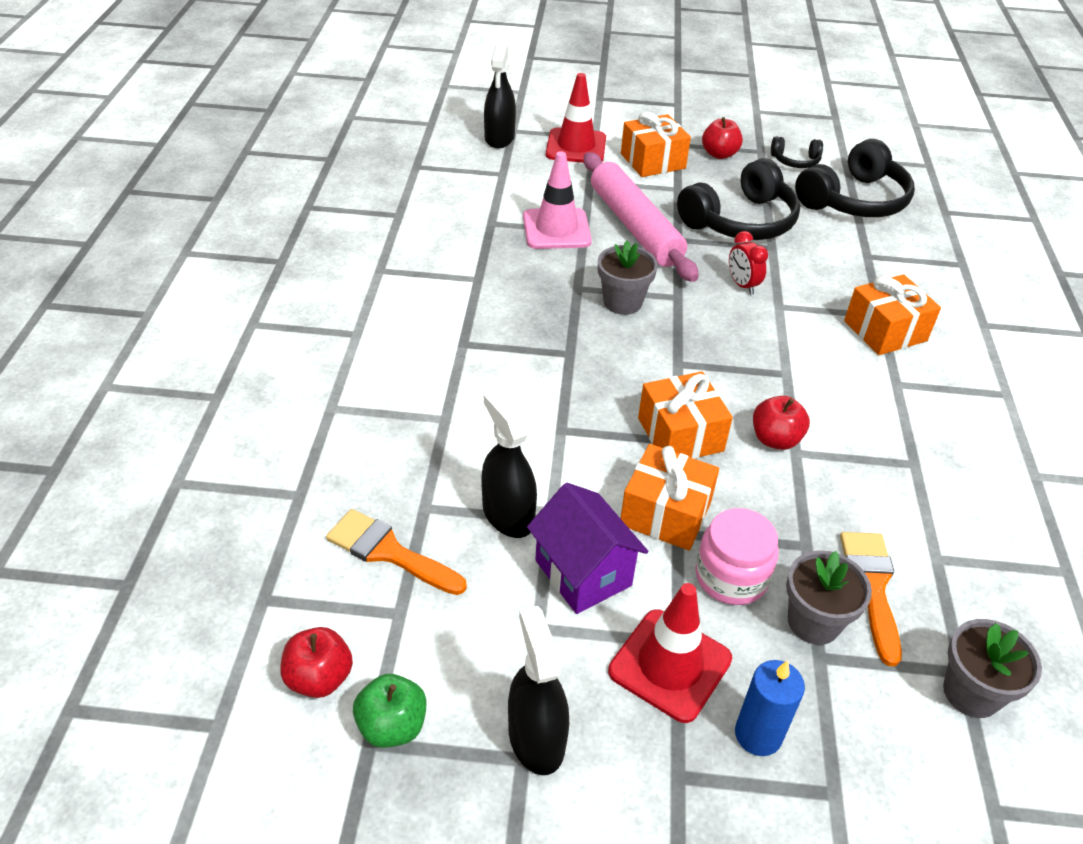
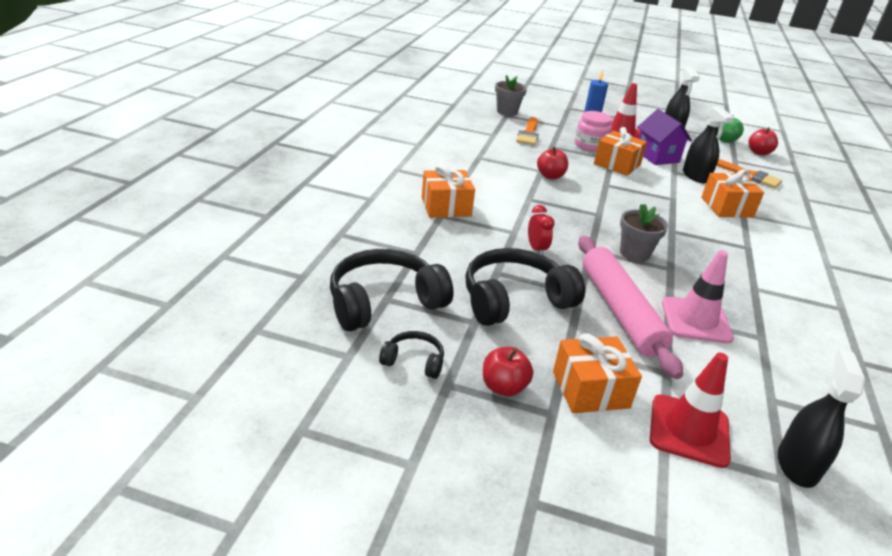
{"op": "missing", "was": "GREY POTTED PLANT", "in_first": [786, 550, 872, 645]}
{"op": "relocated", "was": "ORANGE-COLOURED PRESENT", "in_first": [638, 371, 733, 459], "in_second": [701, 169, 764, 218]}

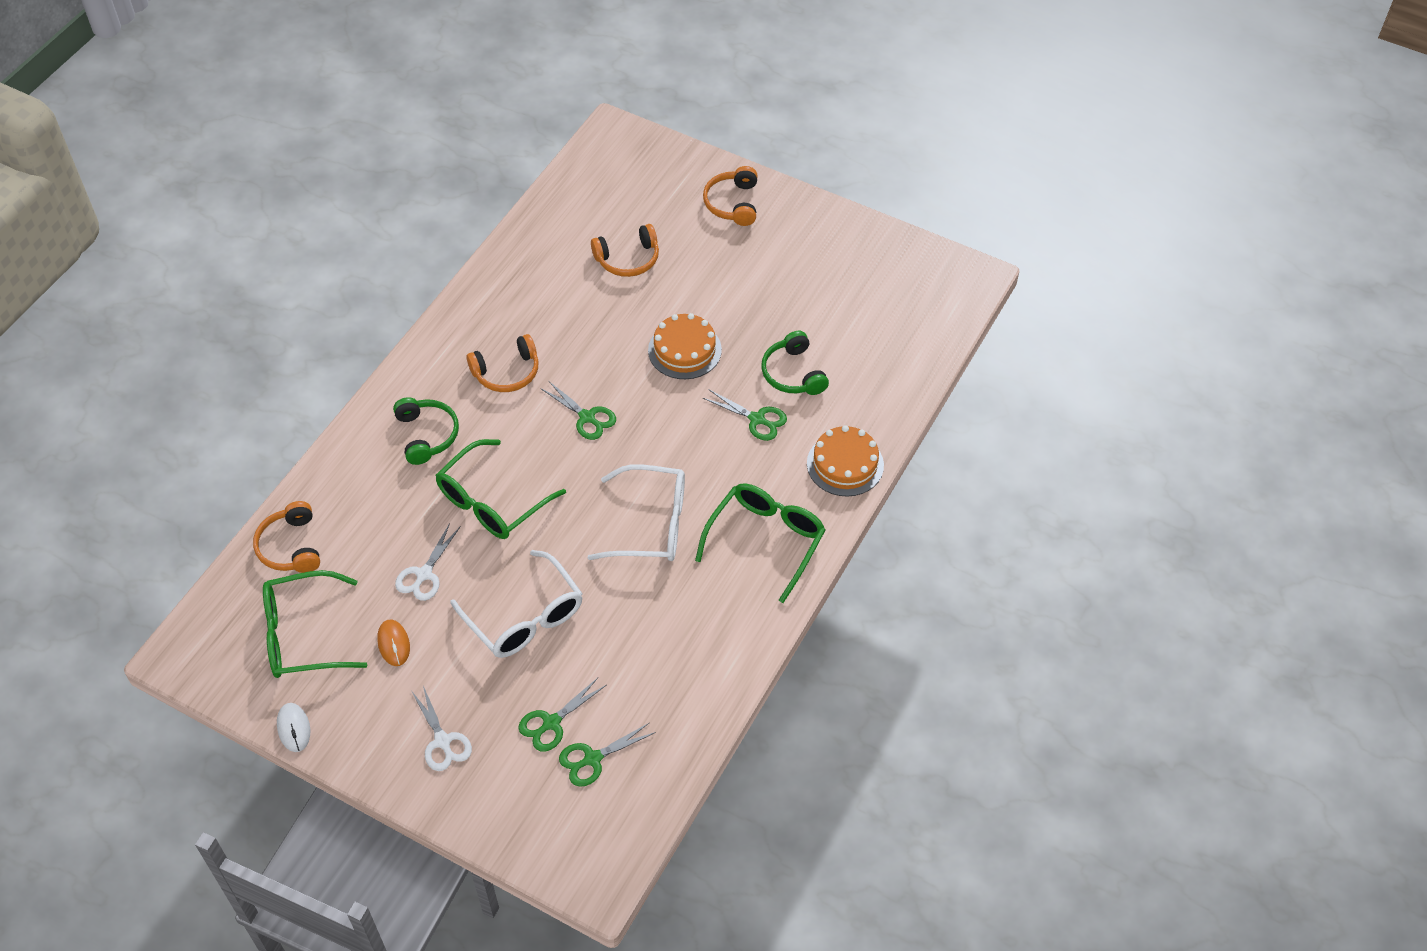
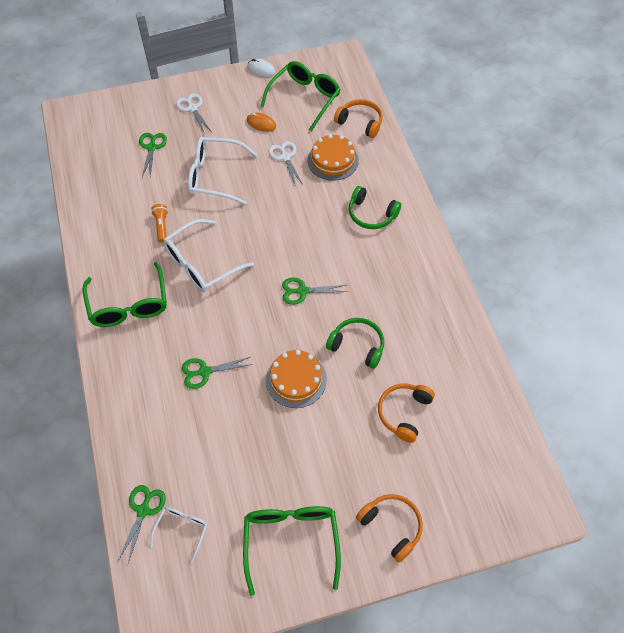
{"op": "missing", "was": "ORANGE-COLOURED HEADPHONES", "in_first": [467, 334, 539, 392]}
{"op": "appeared", "now": "PURE WHITE EYEGLASSES", "in_second": [150, 507, 208, 563]}
{"op": "appeared", "now": "ORANGE-COLOURED FLASHLIGHT", "in_second": [151, 204, 168, 243]}
{"op": "relocated", "was": "GREEN EYEGLASSES", "in_first": [435, 439, 566, 539], "in_second": [243, 506, 341, 596]}
{"op": "relocated", "was": "GREEN PAIR OF SCISSORS", "in_first": [559, 723, 656, 787], "in_second": [118, 485, 166, 563]}
{"op": "relocated", "was": "GREEN HEADPHONES", "in_first": [761, 331, 829, 395], "in_second": [326, 318, 384, 369]}
{"op": "relocated", "was": "ORANGE-COLOURED GATEAU", "in_first": [807, 425, 884, 497], "in_second": [307, 134, 359, 181]}
{"op": "spun", "was": "PURE WHITE PAIR OF SCISSORS", "in_first": [412, 686, 472, 771], "in_second": [176, 93, 211, 134], "clockwise": 45}

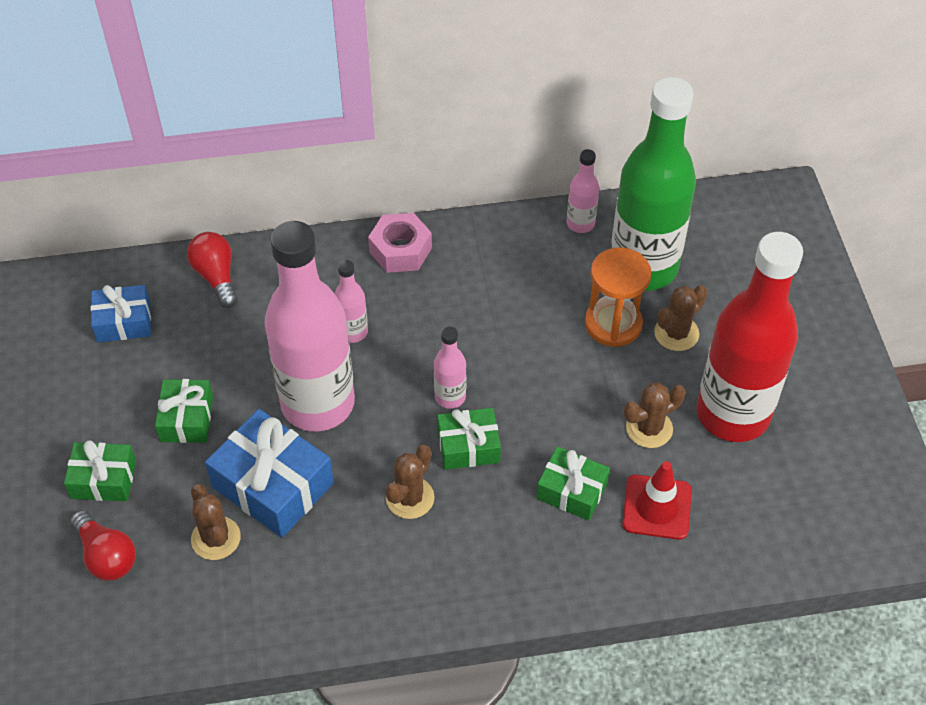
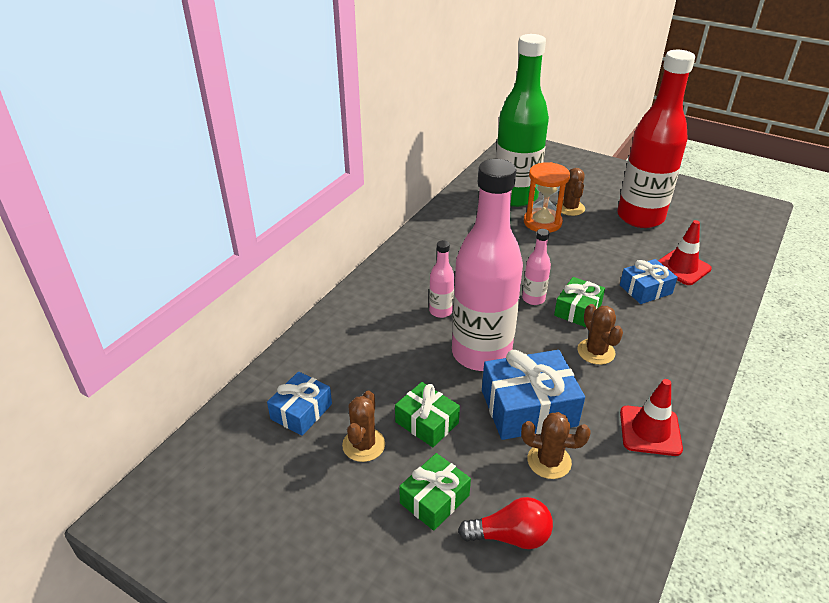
{"op": "missing", "was": "CRIMSON BULB", "in_first": [187, 232, 237, 308]}
{"op": "missing", "was": "ROSE-PINK HEXAGON NUT", "in_first": [368, 213, 432, 273]}
{"op": "missing", "was": "ROSE-PINK DRINK BOTTLE", "in_first": [567, 149, 599, 233]}
{"op": "appeared", "now": "CRIMSON TRAFFIC CONE", "in_second": [620, 379, 683, 456]}
{"op": "relocated", "was": "BROWN PRICKLY PLANT", "in_first": [624, 383, 685, 448], "in_second": [342, 391, 385, 462]}
{"op": "colour", "was": "GREEN PRESENT", "now": "ROYAL BLUE PRESENT", "in_first": [536, 447, 610, 521], "in_second": [620, 259, 678, 304]}

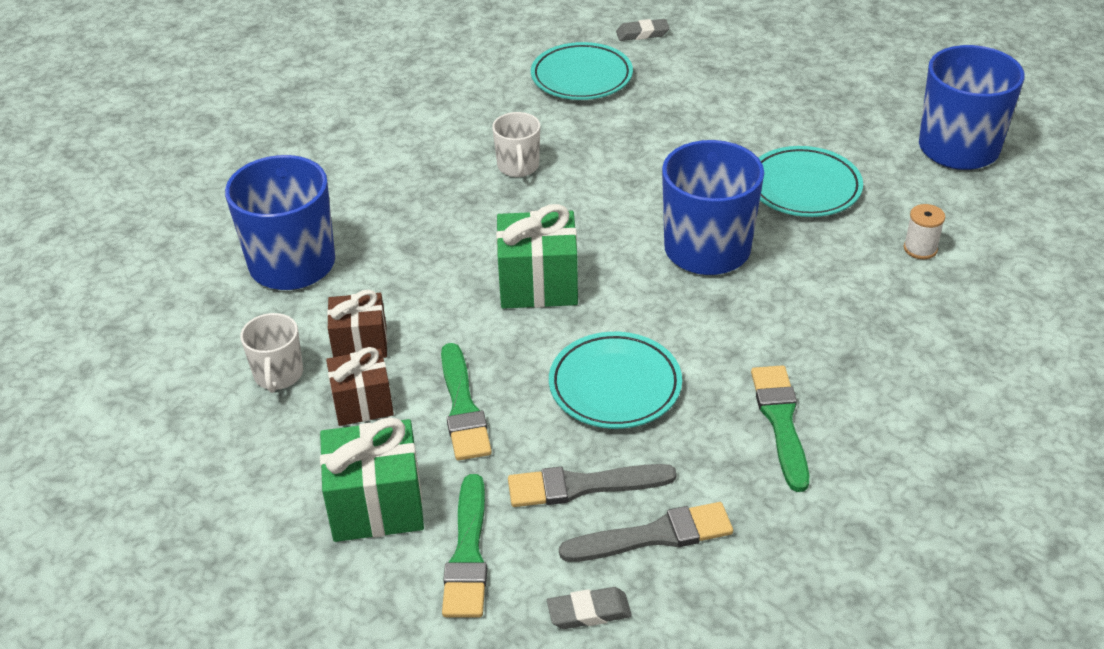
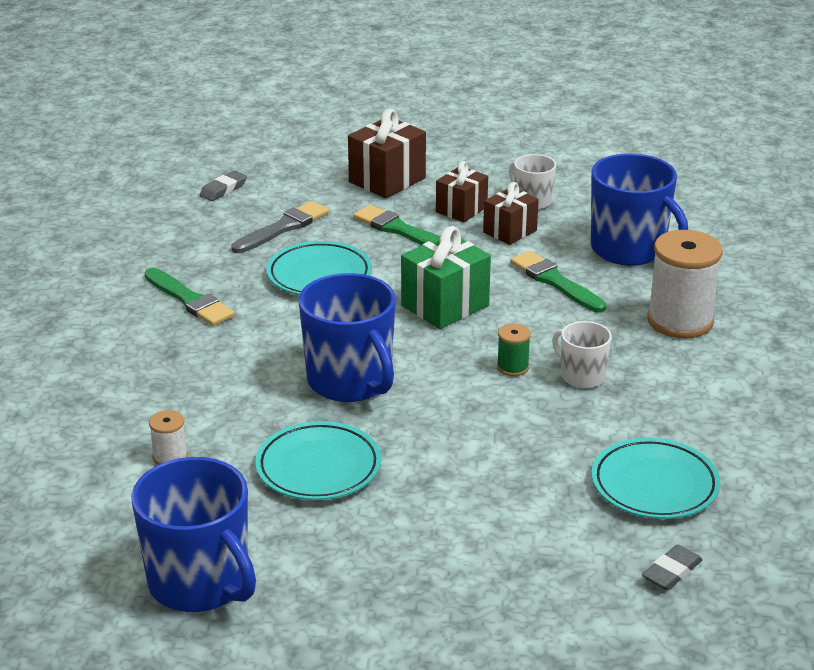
{"op": "missing", "was": "GREY PAINT BRUSH", "in_first": [559, 502, 733, 562]}
{"op": "appeared", "now": "GREEN REEL OF THREAD", "in_second": [497, 324, 531, 376]}
{"op": "appeared", "now": "PURE WHITE REEL OF THREAD", "in_second": [647, 230, 723, 338]}
{"op": "relocated", "was": "GREEN PAINT BRUSH", "in_first": [442, 474, 487, 617], "in_second": [510, 251, 607, 313]}
{"op": "colour", "was": "GREEN PRESENT", "now": "BROWN PRESENT", "in_first": [320, 417, 424, 542], "in_second": [348, 109, 426, 198]}

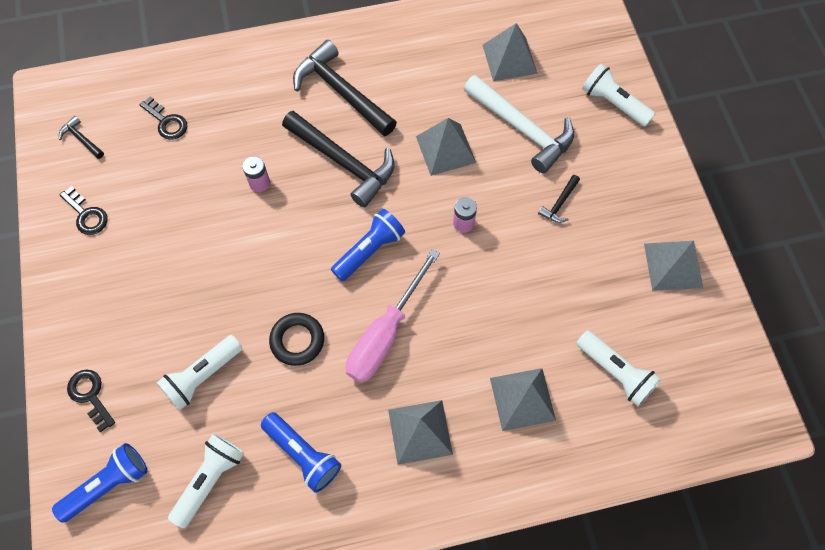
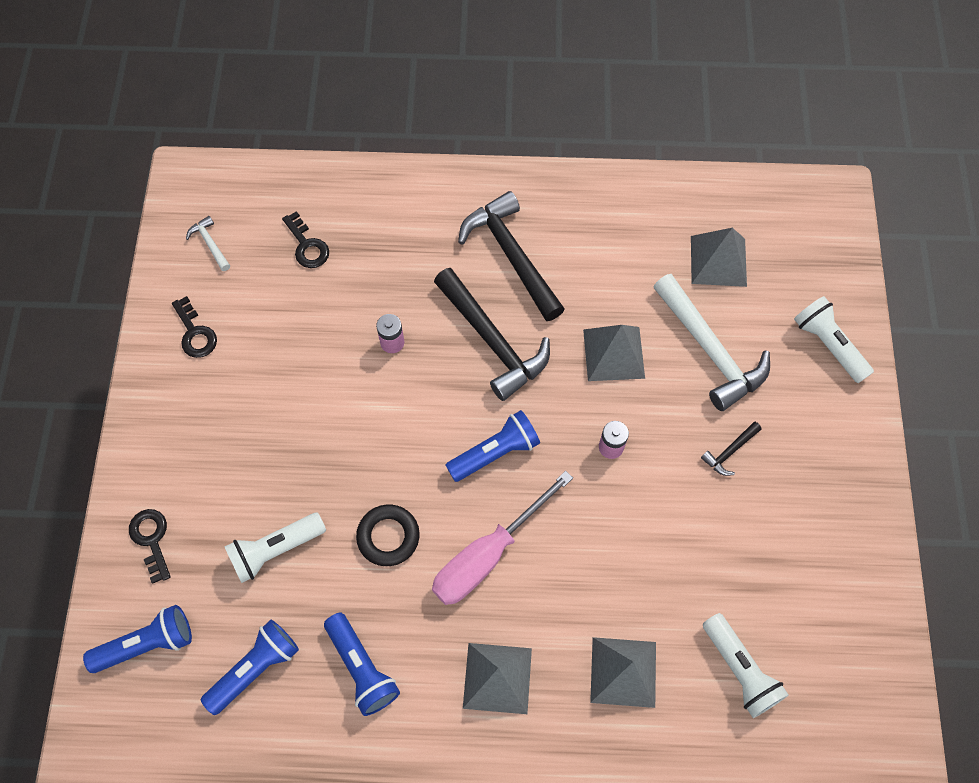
{"op": "missing", "was": "GREY PYRAMID", "in_first": [644, 241, 703, 291]}
{"op": "colour", "was": "EBONY HAMMER", "now": "PURE WHITE HAMMER", "in_first": [59, 116, 104, 159], "in_second": [186, 216, 230, 271]}
{"op": "colour", "was": "PURE WHITE FLASHLIGHT", "now": "ROYAL BLUE FLASHLIGHT", "in_first": [168, 434, 244, 528], "in_second": [201, 620, 299, 715]}

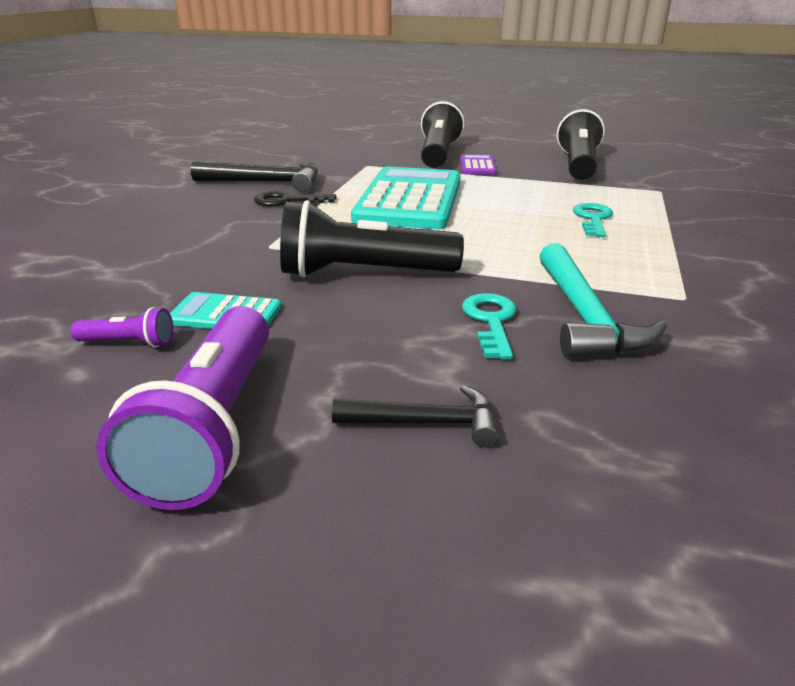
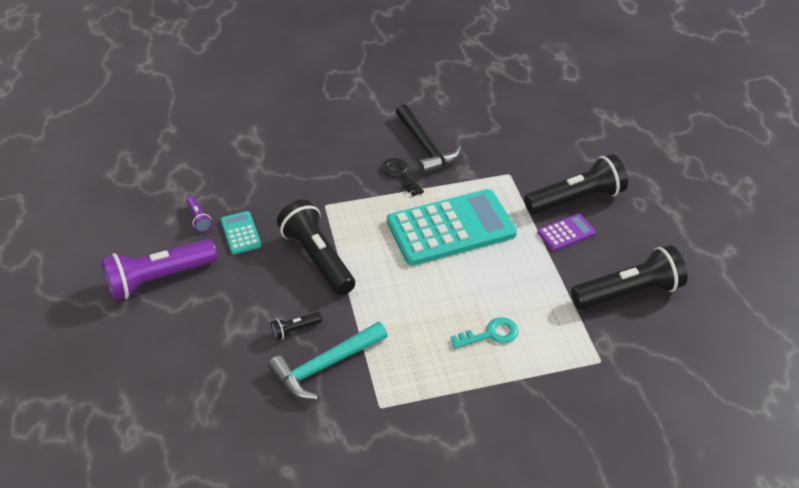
{"op": "missing", "was": "EBONY HAMMER", "in_first": [332, 385, 498, 447]}
{"op": "exchanged", "was": "TURQUOISE KEY", "now": "EBONY FLASHLIGHT", "in_first": [462, 293, 517, 359], "in_second": [271, 312, 322, 340]}

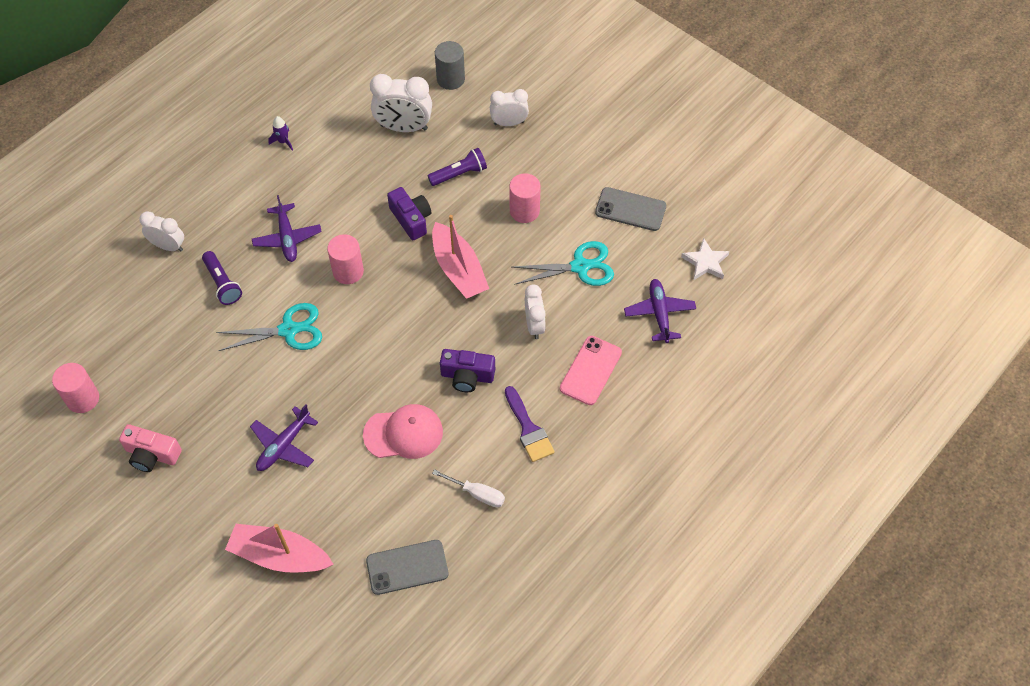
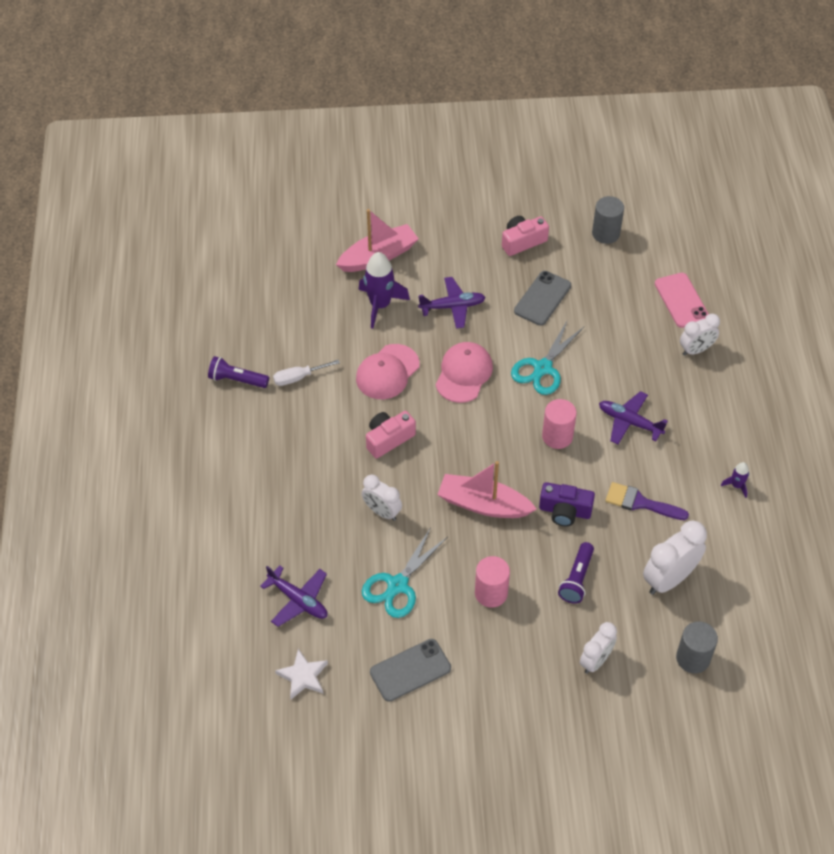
{"op": "appeared", "now": "ROYAL PURPLE SPACESHIP", "in_second": [358, 252, 410, 329]}
{"op": "appeared", "now": "ROSE-PINK PEAKED CAP", "in_second": [436, 342, 493, 403]}
{"op": "relocated", "was": "ROYAL PURPLE FLASHLIGHT", "in_first": [202, 251, 242, 305], "in_second": [208, 356, 269, 388]}
{"op": "relocated", "was": "GREY PHONE", "in_first": [366, 540, 449, 595], "in_second": [514, 271, 571, 326]}
{"op": "relocated", "was": "ROYAL PURPLE PAINT BRUSH", "in_first": [505, 386, 555, 462], "in_second": [605, 482, 689, 520]}
{"op": "relocated", "was": "ROSE-PINK PHONE", "in_first": [560, 336, 622, 405], "in_second": [655, 273, 709, 328]}
{"op": "colour", "was": "ROSE-PINK CYLINDER", "now": "GREY CYLINDER", "in_first": [52, 363, 99, 413], "in_second": [592, 196, 624, 244]}
{"op": "colour", "was": "ROYAL PURPLE CAMERA", "now": "ROSE-PINK CAMERA", "in_first": [440, 349, 495, 392], "in_second": [366, 411, 416, 459]}
{"op": "spun", "was": "ROYAL PURPLE TOY PLANE", "in_first": [250, 404, 318, 471], "in_second": [418, 277, 486, 329], "clockwise": 90}

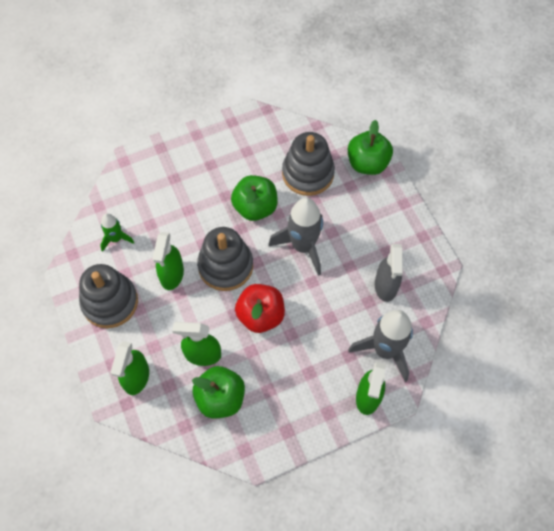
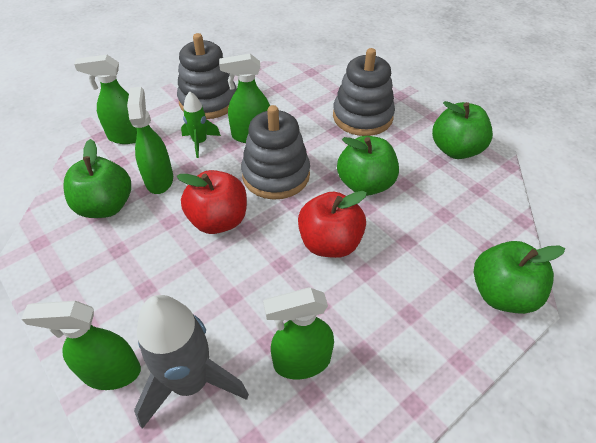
{"op": "appeared", "now": "GREEN APPLE FRUIT", "in_second": [432, 101, 493, 159]}
{"op": "relocated", "was": "GREEN SPACESHIP", "in_first": [100, 213, 135, 252], "in_second": [181, 91, 221, 158]}
{"op": "relocated", "was": "GREY STACKING TOY", "in_first": [282, 132, 335, 196], "in_second": [333, 48, 395, 136]}
{"op": "exchanged", "was": "GREY SPACESHIP", "now": "CRIMSON APPLE FRUIT", "in_first": [268, 198, 323, 276], "in_second": [298, 191, 367, 258]}
{"op": "colour", "was": "GREY SPRAY BOTTLE", "now": "GREEN SPRAY BOTTLE", "in_first": [375, 244, 403, 302], "in_second": [263, 287, 334, 379]}

